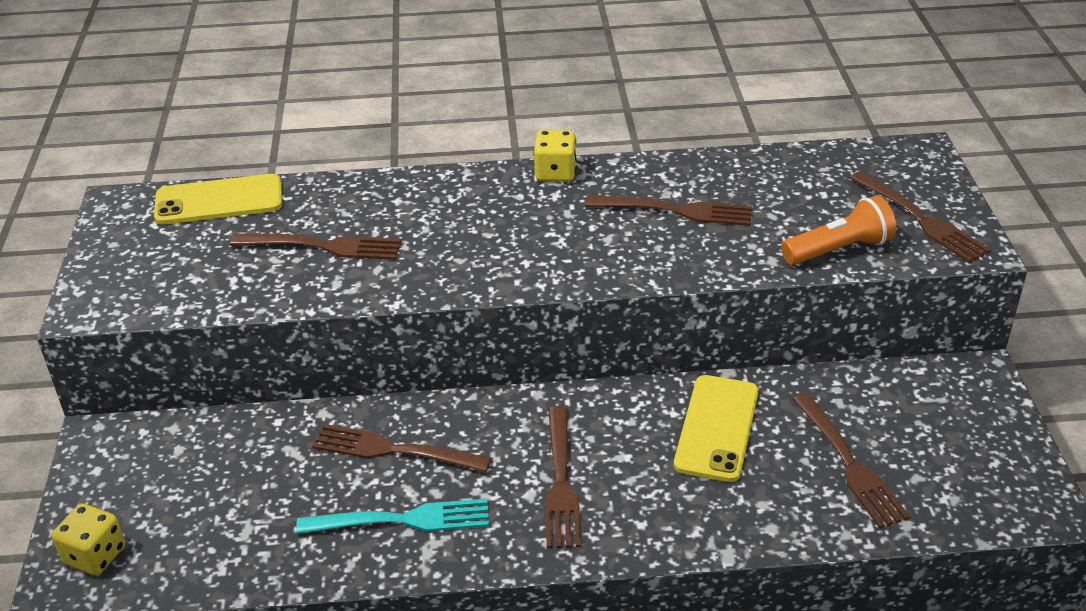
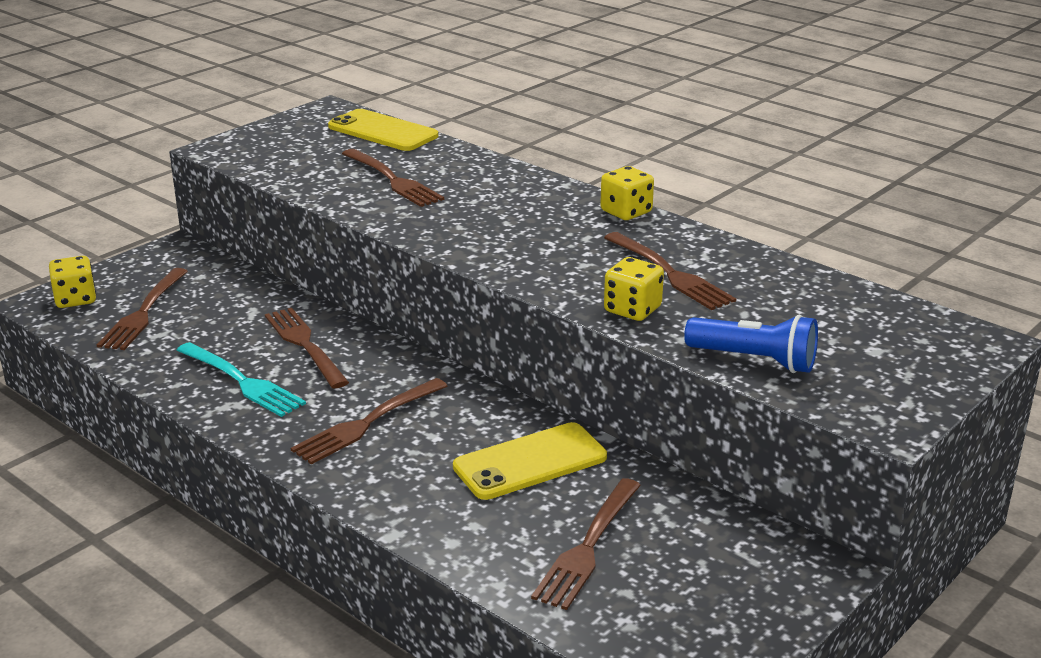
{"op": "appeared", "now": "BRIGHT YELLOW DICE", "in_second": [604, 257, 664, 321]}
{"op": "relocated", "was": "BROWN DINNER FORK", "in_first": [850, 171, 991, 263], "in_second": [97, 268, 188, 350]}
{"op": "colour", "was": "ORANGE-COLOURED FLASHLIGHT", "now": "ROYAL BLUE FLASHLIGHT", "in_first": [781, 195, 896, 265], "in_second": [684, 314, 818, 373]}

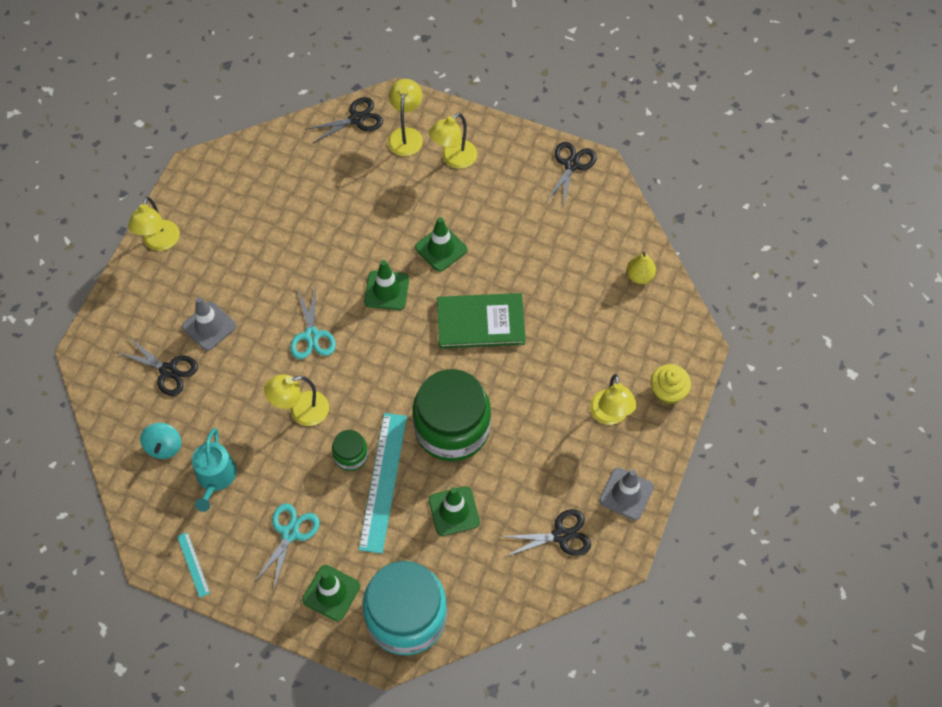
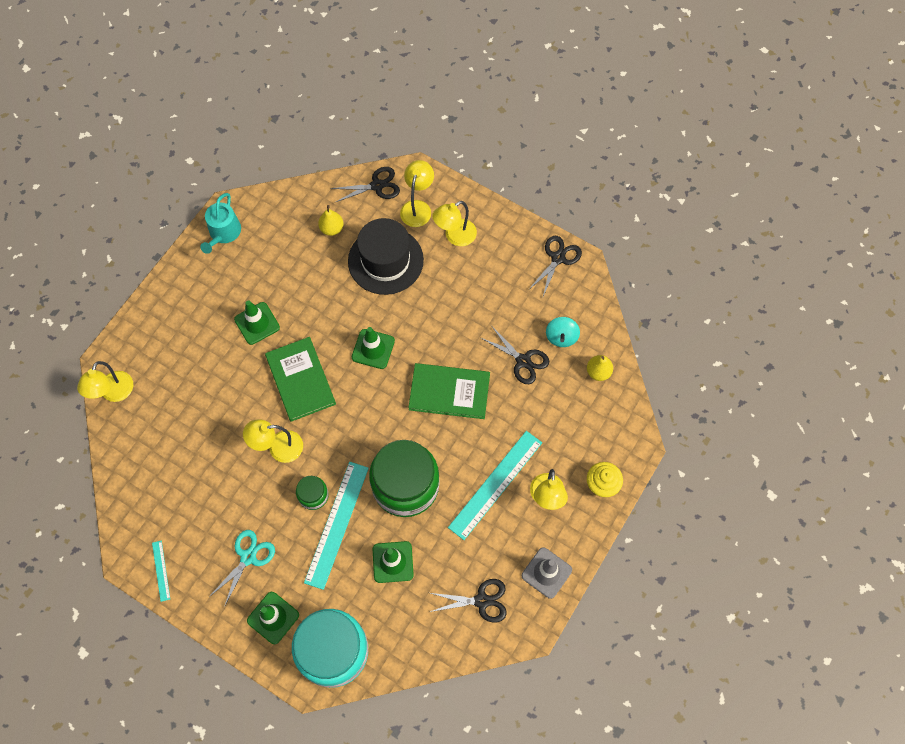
{"op": "missing", "was": "GREY TRAFFIC CONE", "in_first": [182, 297, 236, 351]}
{"op": "appeared", "now": "BRIGHT YELLOW PEAR", "in_second": [318, 205, 344, 236]}
{"op": "appeared", "now": "EBONY HAT", "in_second": [348, 218, 424, 295]}
{"op": "appeared", "now": "TURQUOISE MEASURING STICK", "in_second": [448, 431, 542, 540]}
{"op": "relocated", "was": "EBONY PAIR OF SCISSORS", "in_first": [116, 338, 198, 396], "in_second": [481, 327, 549, 384]}
{"op": "relocated", "was": "BRIGHT YELLOW LAMP", "in_first": [128, 197, 180, 251], "in_second": [77, 361, 133, 402]}
{"op": "relocated", "was": "TURQUOISE TOY TOP", "in_first": [140, 423, 181, 459], "in_second": [546, 317, 580, 347]}
{"op": "relocated", "was": "TURQUOISE WATERING CAN", "in_first": [192, 428, 236, 512], "in_second": [200, 193, 241, 254]}
{"op": "relocated", "was": "GREEN TRAFFIC CONE", "in_first": [415, 217, 467, 272], "in_second": [234, 301, 280, 345]}
{"op": "exchanged", "was": "TURQUOISE PAIR OF SCISSORS", "now": "GREEN HARDBACK", "in_first": [290, 287, 336, 359], "in_second": [265, 337, 336, 422]}

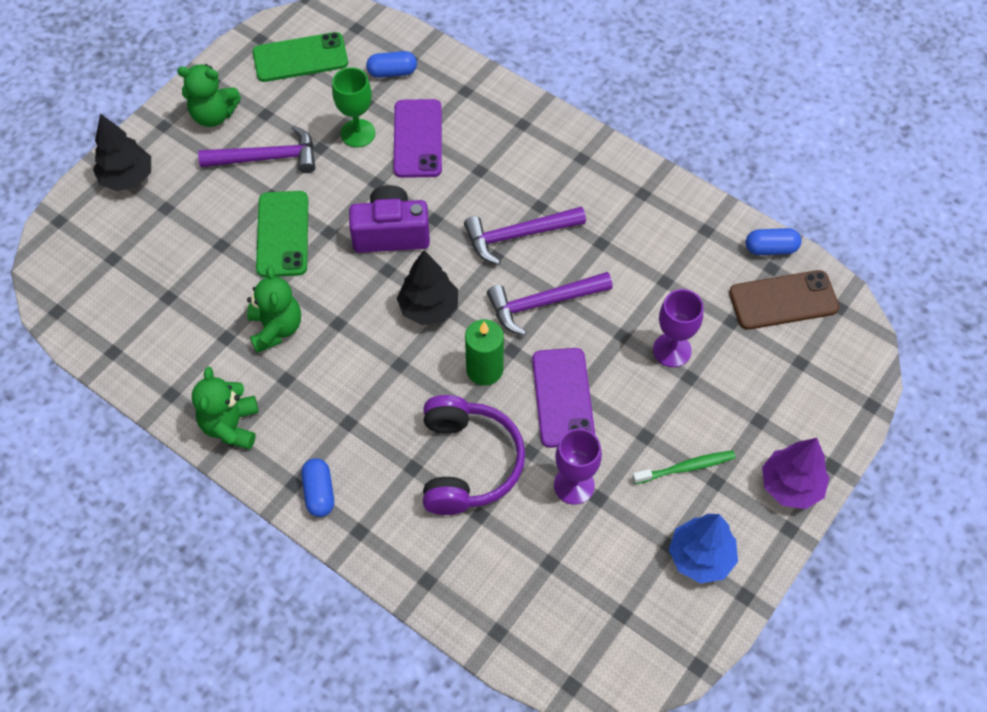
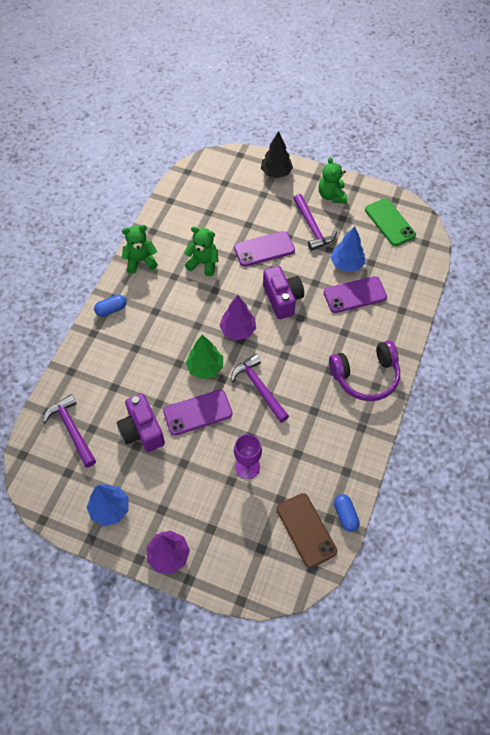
{"op": "missing", "was": "ROYAL BLUE PILL SHAPE", "in_first": [366, 51, 417, 78]}
{"op": "missing", "was": "GREEN TOOTHBRUSH", "in_first": [632, 451, 736, 484]}
{"op": "relocated", "was": "ROYAL PURPLE HEADPHONES", "in_first": [423, 395, 525, 515], "in_second": [329, 340, 400, 401]}
{"op": "relocated", "was": "ROYAL PURPLE HAMMER", "in_first": [464, 206, 586, 265], "in_second": [43, 394, 96, 467]}
{"op": "exchanged", "was": "GREEN GOBLET", "now": "ROYAL BLUE FIR TREE", "in_first": [332, 67, 375, 147], "in_second": [330, 226, 365, 272]}
{"op": "exchanged", "was": "GREEN WAX CANDLE", "now": "GREEN FIR TREE", "in_first": [465, 319, 504, 386], "in_second": [186, 335, 223, 379]}
{"op": "exchanged", "was": "ROYAL PURPLE GOBLET", "now": "ROYAL PURPLE CAMERA", "in_first": [554, 429, 602, 505], "in_second": [117, 393, 165, 452]}
{"op": "colour", "was": "GREEN PHONE", "now": "ROYAL PURPLE PHONE", "in_first": [256, 191, 308, 277], "in_second": [234, 231, 295, 267]}
{"op": "colour", "was": "EBONY FIR TREE", "now": "ROYAL PURPLE FIR TREE", "in_first": [397, 250, 458, 325], "in_second": [219, 295, 256, 341]}
{"op": "spun", "was": "GREEN TEDDY BEAR", "in_first": [247, 266, 301, 353], "in_second": [184, 227, 218, 276], "clockwise": -135}

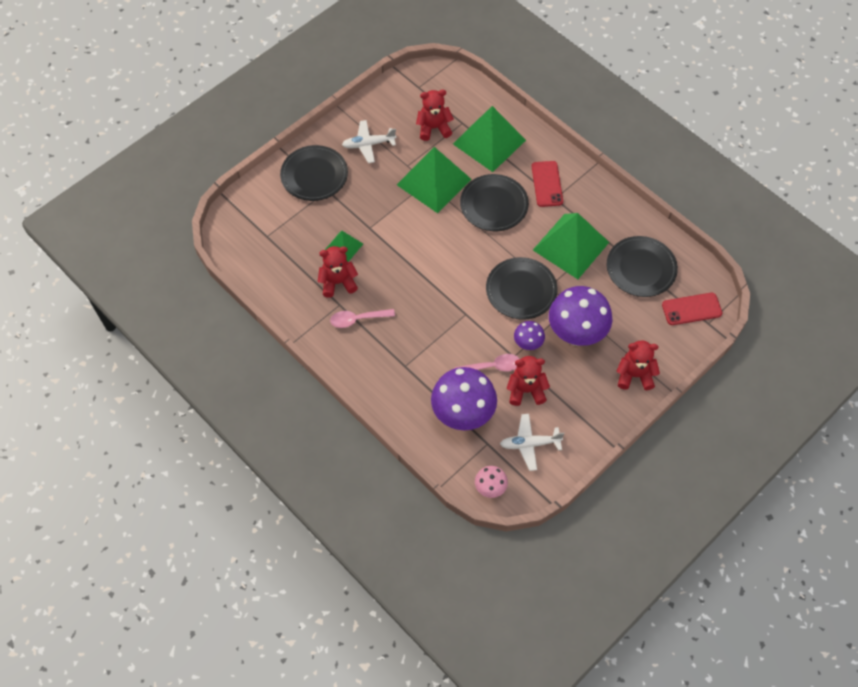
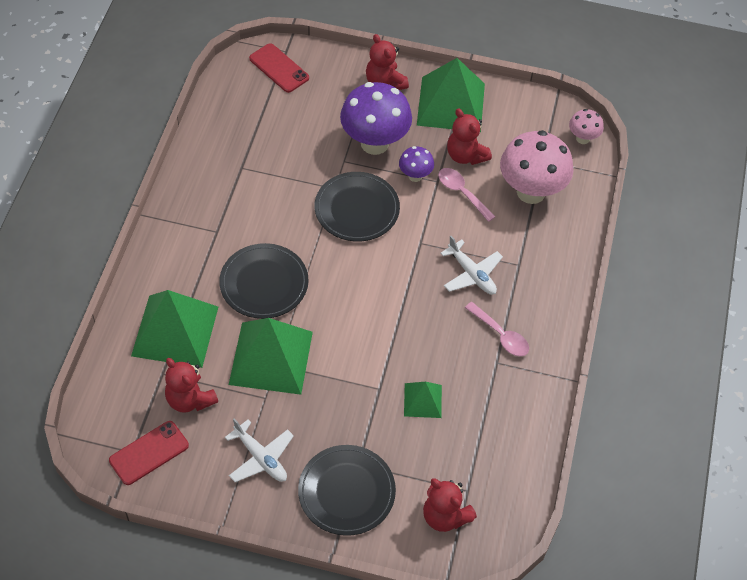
{"op": "missing", "was": "EBONY PLATE", "in_first": [607, 236, 678, 297]}
{"op": "relocated", "was": "CRIMSON TEDDY BEAR", "in_first": [318, 246, 358, 298], "in_second": [423, 478, 477, 532]}
{"op": "relocated", "was": "PURE WHITE TOY PLANE", "in_first": [500, 414, 564, 471], "in_second": [440, 236, 503, 295]}
{"op": "relocated", "was": "CRIMSON PHONE", "in_first": [532, 161, 563, 207], "in_second": [109, 421, 189, 485]}
{"op": "relocated", "was": "GREEN PYRAMID", "in_first": [533, 213, 609, 279], "in_second": [417, 58, 485, 132]}
{"op": "colour", "was": "ROYAL PURPLE TOADSTOOL", "now": "ROSE-PINK TOADSTOOL", "in_first": [431, 367, 497, 430], "in_second": [500, 130, 573, 204]}

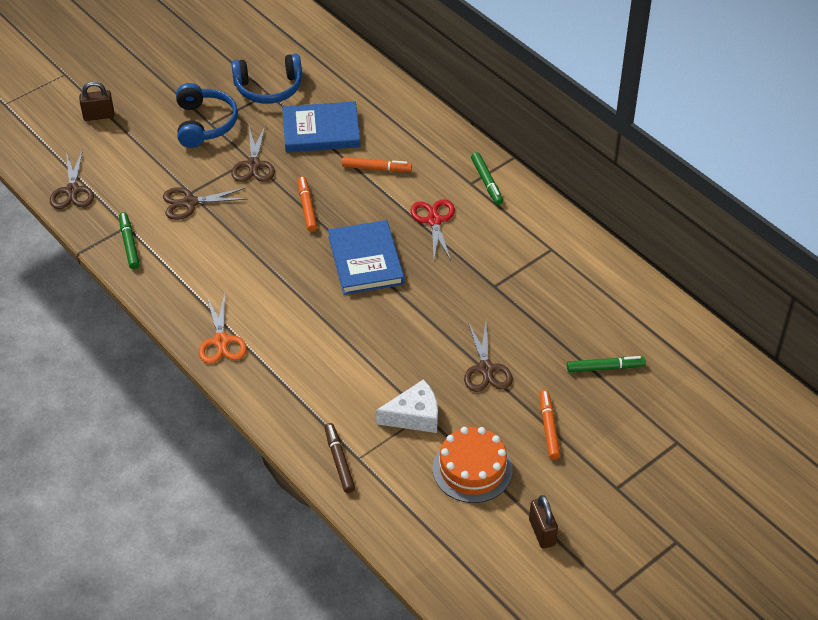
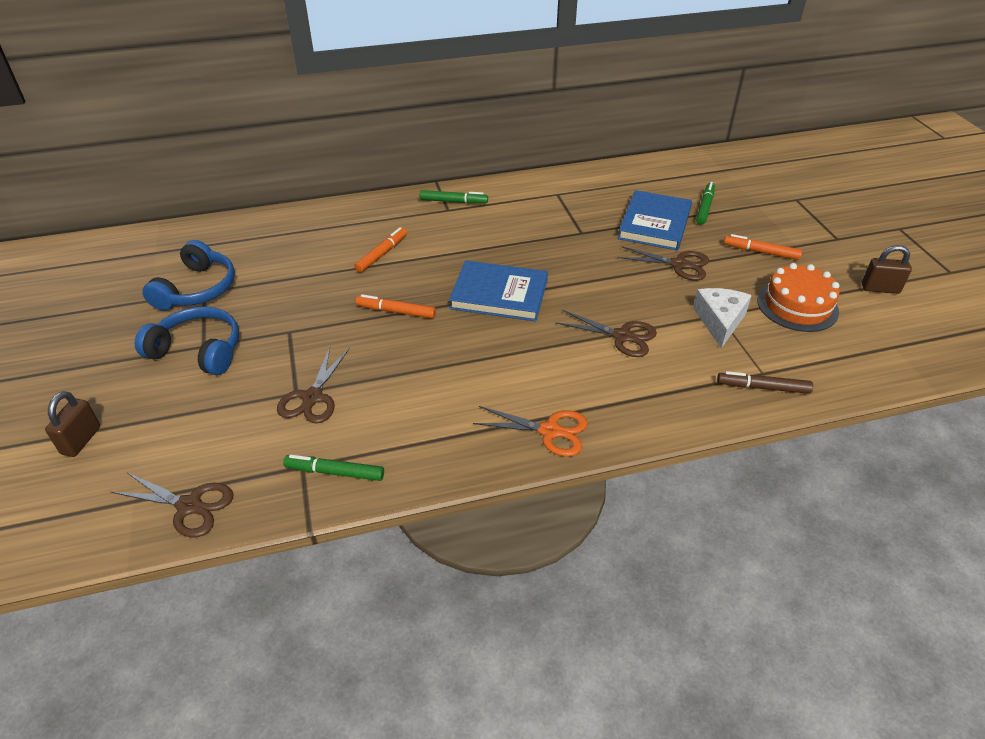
{"op": "missing", "was": "CRIMSON PAIR OF SCISSORS", "in_first": [411, 199, 455, 260]}
{"op": "relocated", "was": "BROWN PAIR OF SCISSORS", "in_first": [232, 126, 275, 182], "in_second": [555, 310, 657, 357]}
{"op": "relocated", "was": "ROYAL BLUE HARDBACK", "in_first": [282, 101, 361, 152], "in_second": [618, 190, 692, 251]}

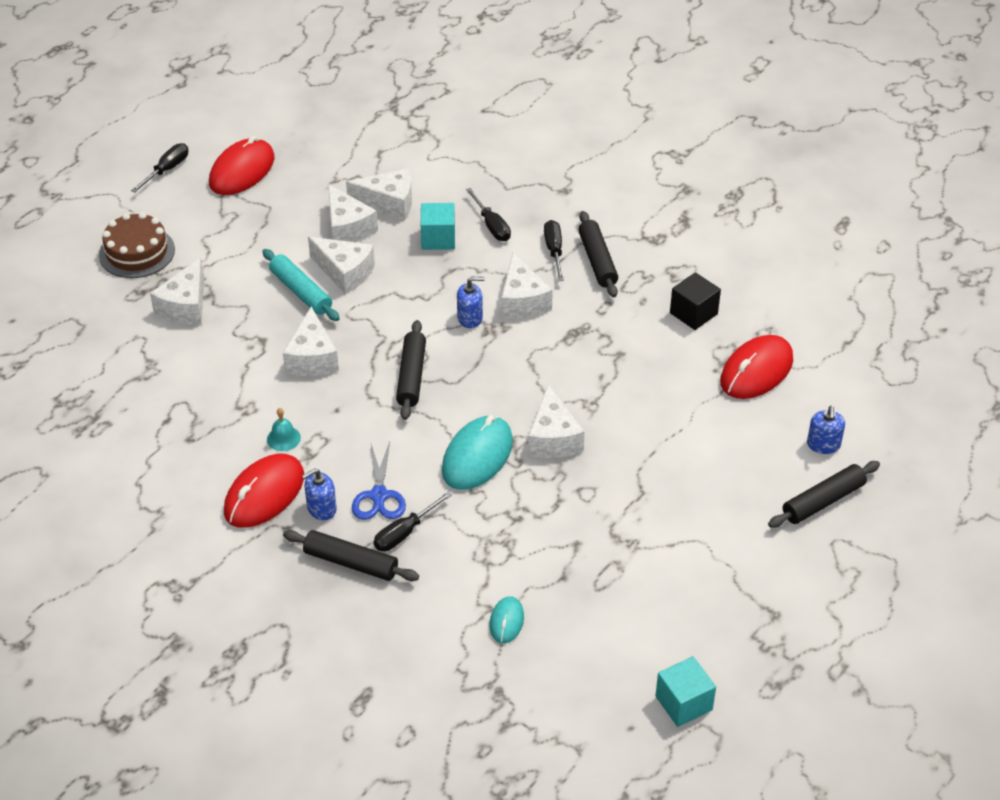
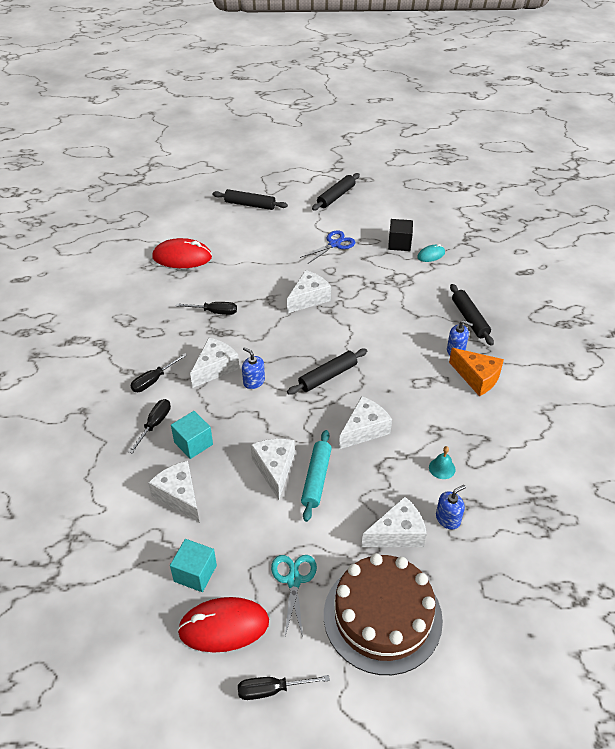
{"op": "missing", "was": "PURE WHITE CHEESE WEDGE", "in_first": [328, 184, 378, 242]}
{"op": "missing", "was": "TURQUOISE MOUSE", "in_first": [442, 415, 513, 490]}
{"op": "appeared", "now": "TURQUOISE PAIR OF SCISSORS", "in_second": [271, 555, 317, 637]}
{"op": "relocated", "was": "TURQUOISE BELL", "in_first": [267, 408, 301, 451], "in_second": [429, 446, 456, 479]}
{"op": "relocated", "was": "ROYAL BLUE PAIR OF SCISSORS", "in_first": [352, 441, 406, 520], "in_second": [300, 230, 355, 264]}
{"op": "relocated", "was": "EBONY FLAT SCREWDRIVER", "in_first": [374, 492, 452, 551], "in_second": [176, 302, 237, 315]}
{"op": "relocated", "was": "EBONY ROLLING PIN", "in_first": [578, 211, 618, 297], "in_second": [312, 173, 360, 211]}
{"op": "relocated", "was": "TURQUOISE BLOCK", "in_first": [655, 656, 716, 727], "in_second": [170, 539, 217, 592]}
{"op": "relocated", "was": "EBONY BLOCK", "in_first": [670, 272, 721, 330], "in_second": [388, 219, 413, 251]}
{"op": "relocated", "was": "ROYAL BLUE SOAP PUMP", "in_first": [807, 406, 845, 454], "in_second": [436, 485, 466, 530]}
{"op": "exchanged", "was": "CRIMSON MOUSE", "now": "ORANGE-COLOURED CHEESE WEDGE", "in_first": [224, 454, 304, 528], "in_second": [449, 348, 504, 396]}
{"op": "size", "was": "BROWN GATEAU", "in_first": [99, 212, 175, 278], "in_second": [324, 553, 443, 675], "ratio": 1.56}

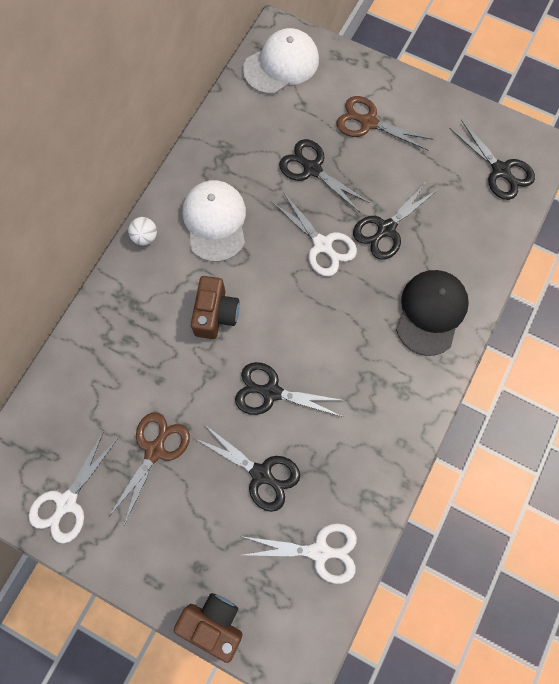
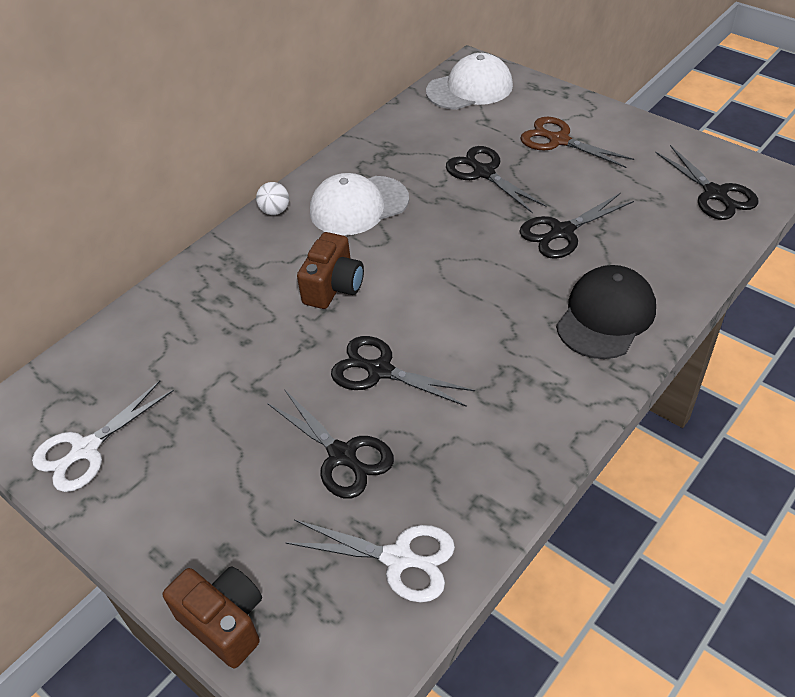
{"op": "missing", "was": "BROWN PAIR OF SCISSORS", "in_first": [108, 412, 190, 525]}
{"op": "missing", "was": "PURE WHITE PAIR OF SCISSORS", "in_first": [271, 192, 357, 276]}
{"op": "spun", "was": "PURE WHITE PEAKED CAP", "in_first": [183, 180, 246, 262], "in_second": [310, 173, 409, 236], "clockwise": -120}

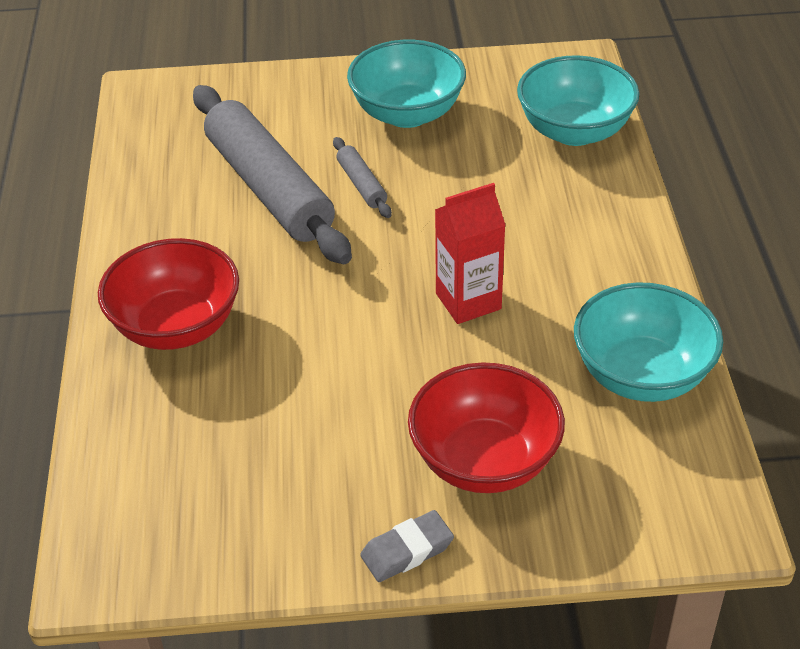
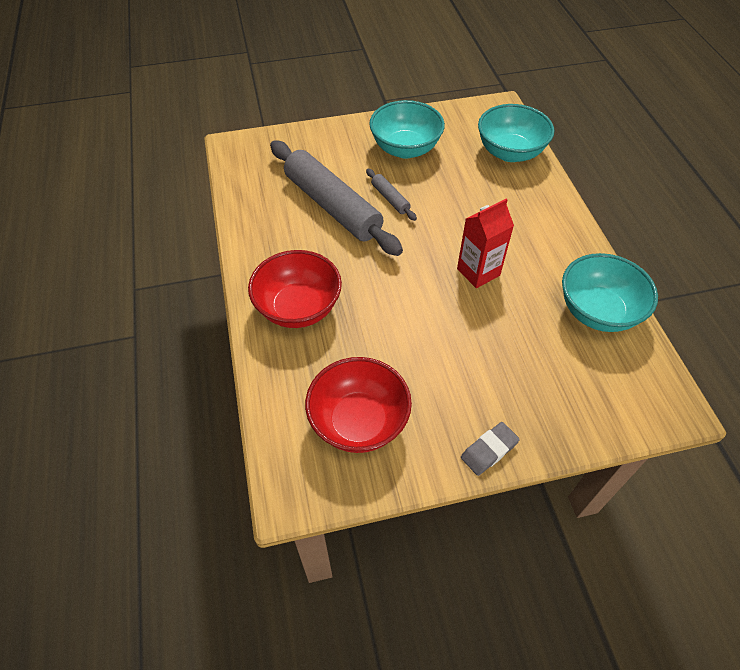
{"op": "relocated", "was": "CRIMSON DEEP DISH", "in_first": [408, 362, 565, 493], "in_second": [305, 357, 412, 453]}

